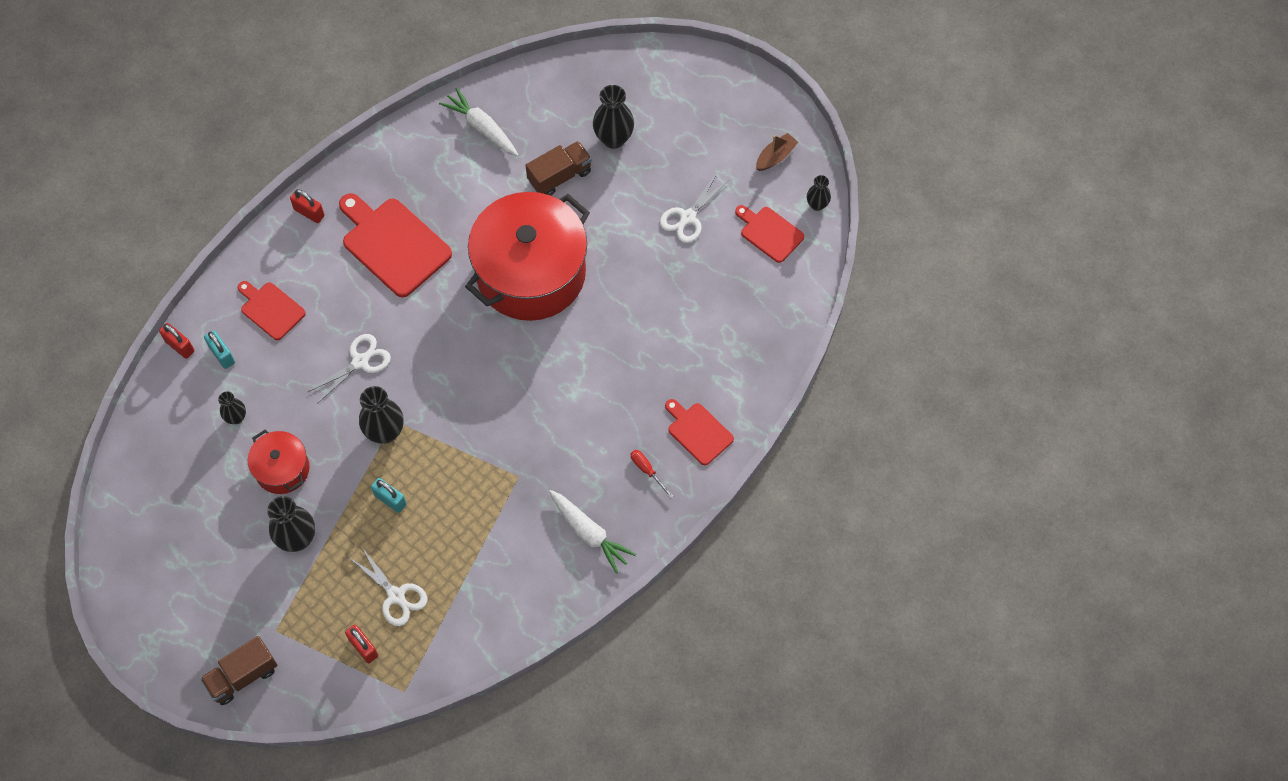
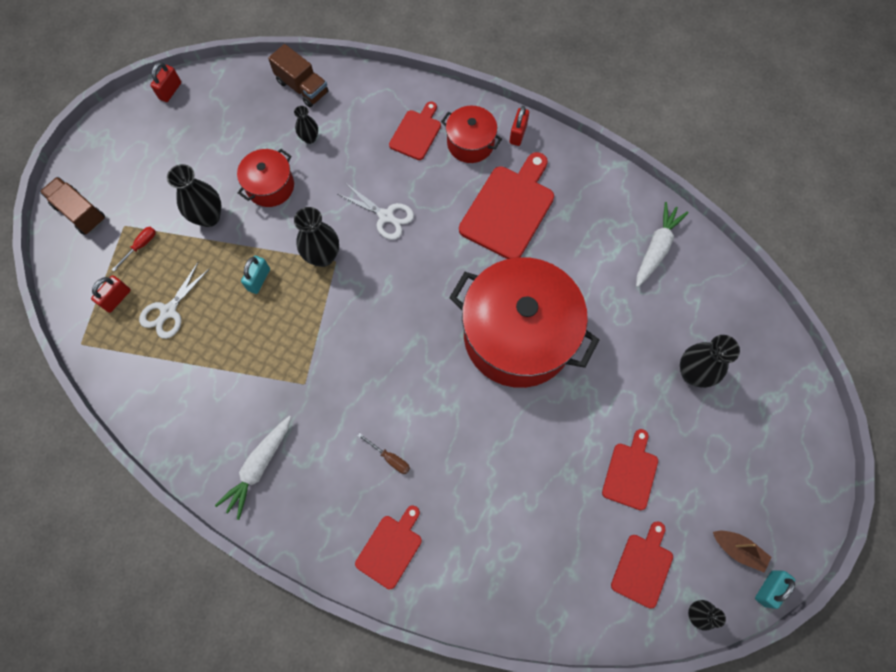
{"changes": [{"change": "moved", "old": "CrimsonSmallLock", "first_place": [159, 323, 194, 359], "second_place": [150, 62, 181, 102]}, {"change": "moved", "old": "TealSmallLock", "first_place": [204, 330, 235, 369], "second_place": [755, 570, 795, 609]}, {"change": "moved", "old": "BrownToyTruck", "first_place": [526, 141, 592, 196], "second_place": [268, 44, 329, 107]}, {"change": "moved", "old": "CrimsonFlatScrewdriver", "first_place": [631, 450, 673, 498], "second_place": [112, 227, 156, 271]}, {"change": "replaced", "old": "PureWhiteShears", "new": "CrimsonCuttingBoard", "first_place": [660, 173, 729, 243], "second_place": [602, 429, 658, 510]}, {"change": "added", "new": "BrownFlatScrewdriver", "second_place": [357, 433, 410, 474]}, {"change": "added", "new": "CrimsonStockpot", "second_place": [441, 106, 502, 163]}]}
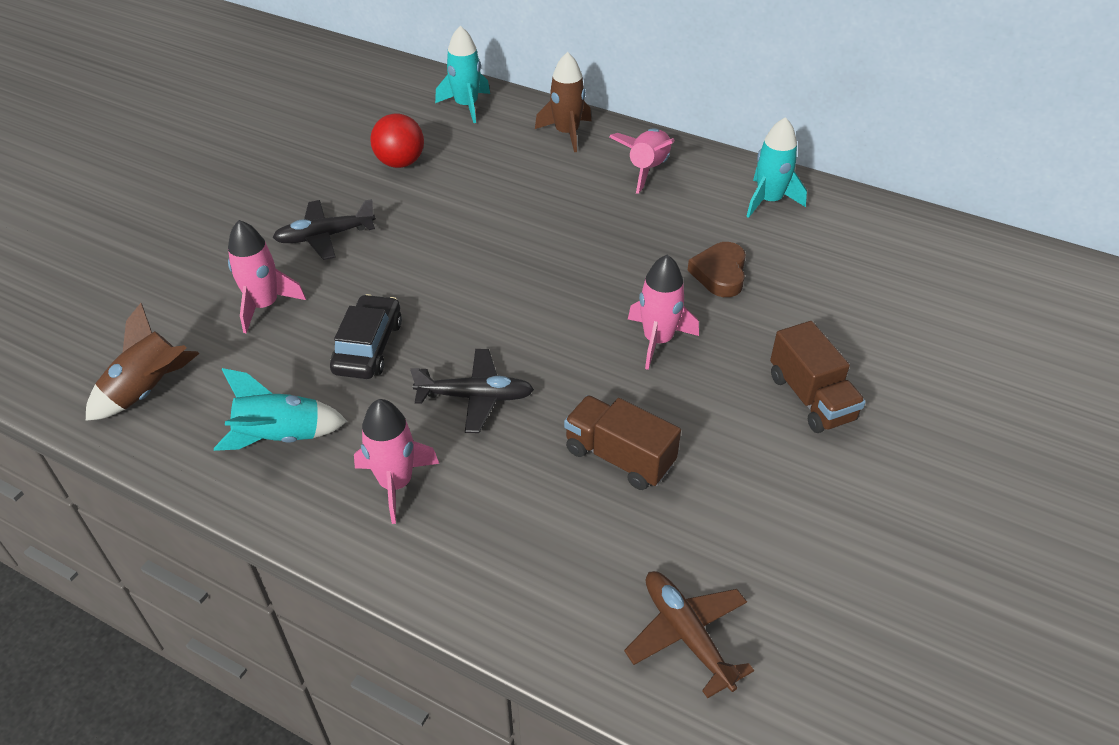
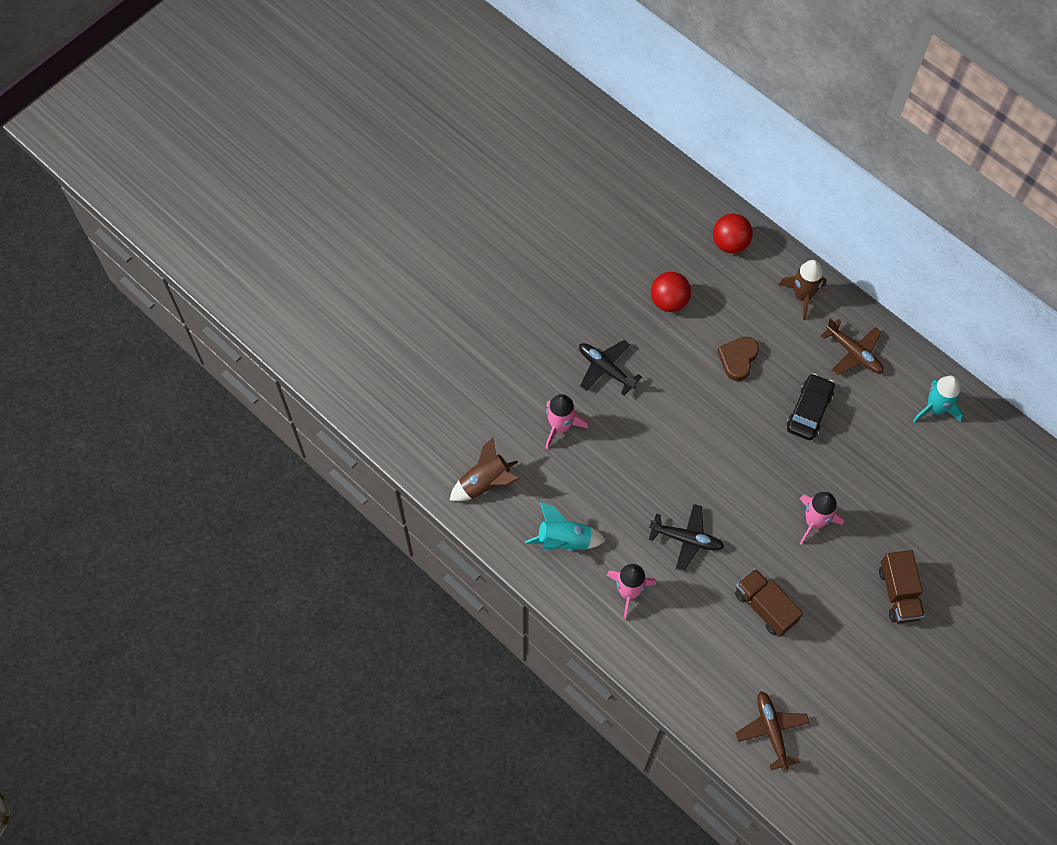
{"changes": [{"change": "turned", "old": "JetBlackToyPlane", "first_place": [272, 199, 376, 260], "second_place": [579, 340, 642, 396], "degrees": 45}, {"change": "moved", "old": "JetBlackAutomobile", "first_place": [330, 294, 402, 379], "second_place": [786, 373, 835, 440]}, {"change": "replaced", "old": "TealRocket", "new": "CrimsonSphere", "first_place": [435, 26, 490, 123], "second_place": [713, 214, 753, 253]}, {"change": "replaced", "old": "RosePinkRocket", "new": "BrownToyPlane", "first_place": [609, 128, 675, 194], "second_place": [821, 319, 883, 375]}, {"change": "moved", "old": "BrownLoveHeart", "first_place": [687, 242, 746, 297], "second_place": [717, 336, 759, 381]}]}
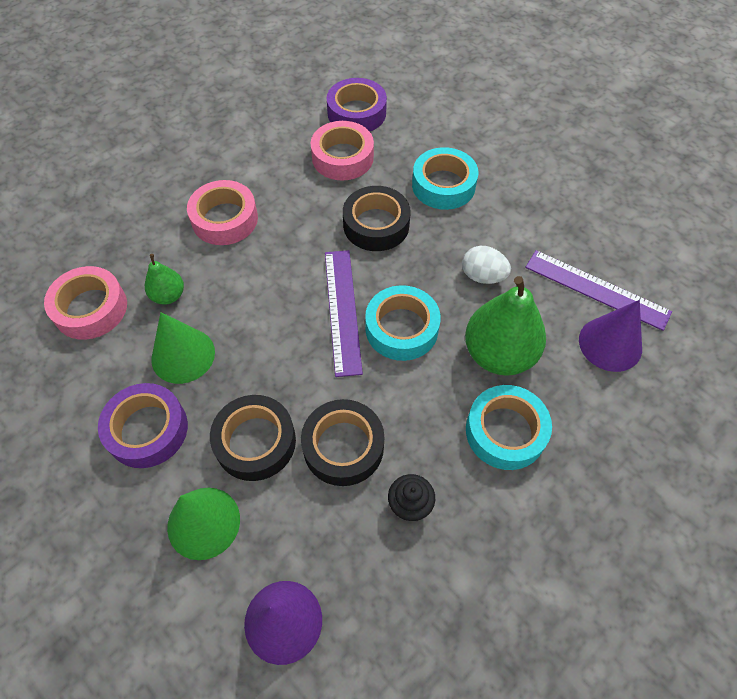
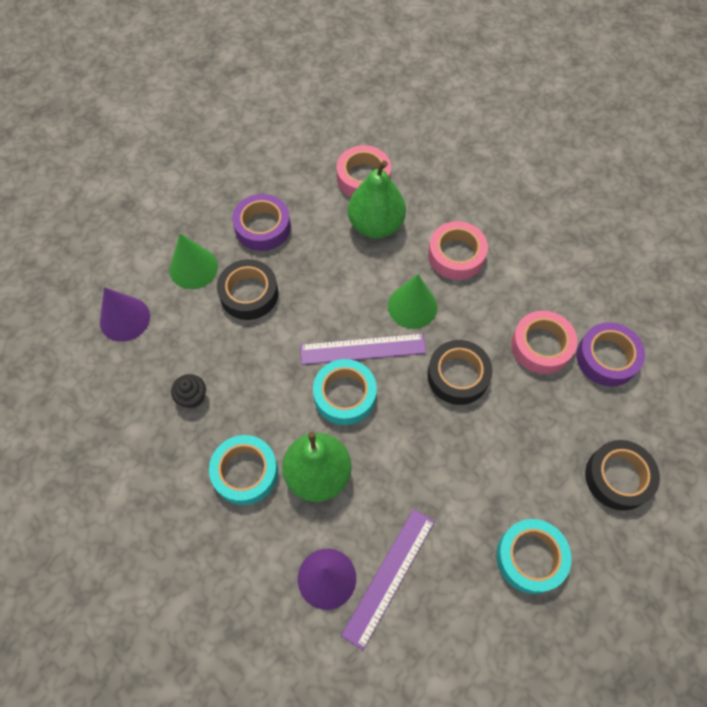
{"changes": [{"change": "resized", "old": "EmeraldPearFruit", "first_place": [145, 254, 184, 305], "second_place": [348, 160, 406, 238], "factor": 1.94}, {"change": "moved", "old": "EmeraldCone", "first_place": [151, 312, 215, 384], "second_place": [388, 274, 437, 329]}, {"change": "moved", "old": "JetBlackStickyTape", "first_place": [301, 399, 384, 486], "second_place": [585, 440, 660, 511]}, {"change": "moved", "old": "TealStickyTape", "first_place": [412, 147, 479, 210], "second_place": [496, 519, 572, 594]}, {"change": "removed", "old": "PureWhiteEgg", "first_place": [462, 246, 511, 284]}]}
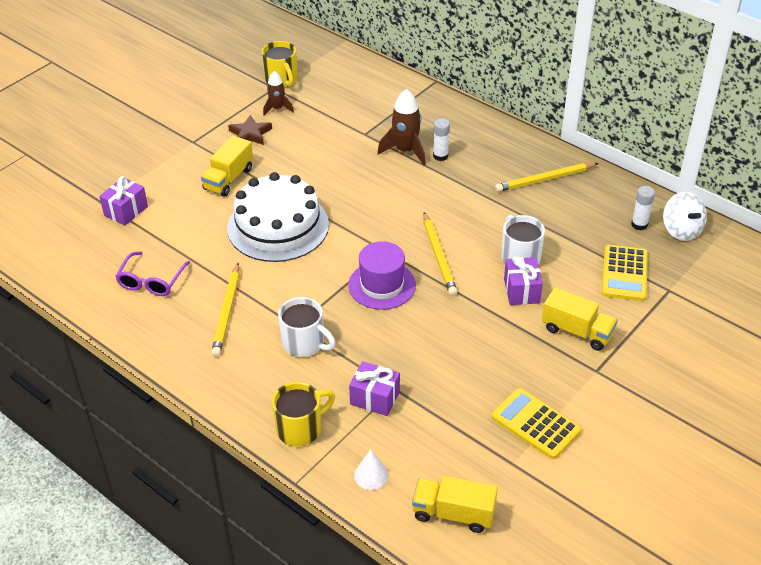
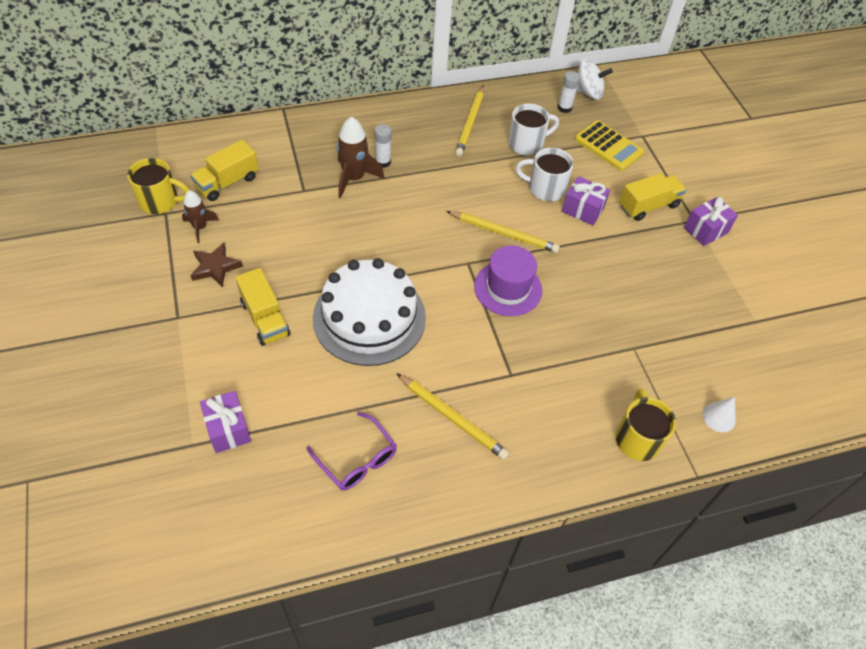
{"changes": [{"change": "moved", "old": "PureWhiteMug", "first_place": [278, 297, 336, 357], "second_place": [508, 104, 559, 155]}, {"change": "moved", "old": "PurpleGift", "first_place": [349, 361, 400, 416], "second_place": [684, 197, 738, 246]}, {"change": "moved", "old": "YellowToyTruck", "first_place": [412, 476, 498, 533], "second_place": [190, 140, 258, 201]}, {"change": "removed", "old": "YellowAddingMachine", "first_place": [491, 388, 581, 459]}]}
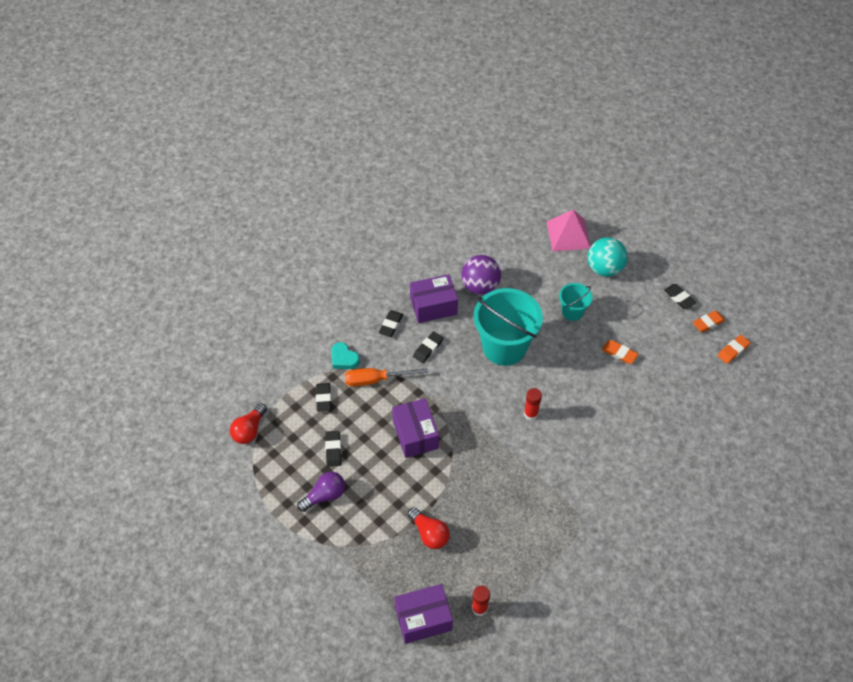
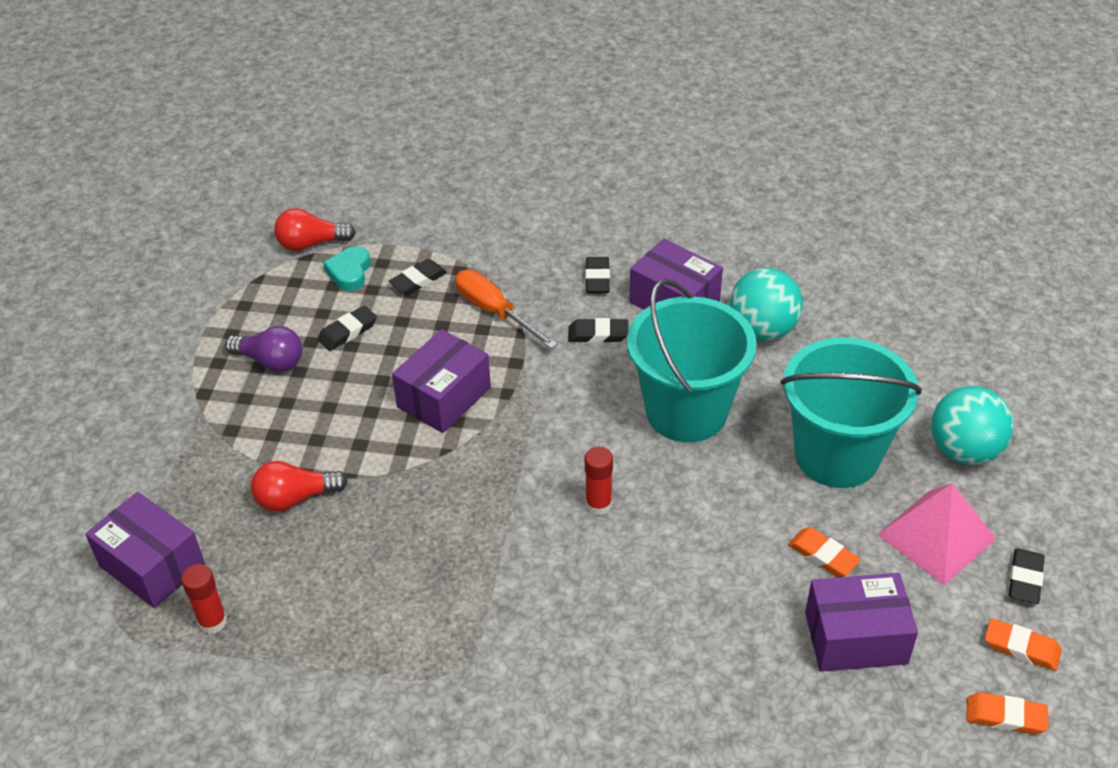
{"changes": [{"change": "moved", "old": "TealLoveHeart", "first_place": [331, 342, 360, 369], "second_place": [323, 246, 370, 291]}, {"change": "turned", "old": "JetBlackPencilEraser", "first_place": [378, 310, 403, 337], "second_place": [585, 257, 610, 293], "degrees": -75}, {"change": "turned", "old": "CrimsonLightBulb", "first_place": [407, 507, 450, 549], "second_place": [251, 461, 348, 512], "degrees": 60}, {"change": "recoloured", "old": "PurpleSphere", "new": "TealSphere", "first_place": [461, 255, 501, 295], "second_place": [730, 268, 803, 341]}, {"change": "moved", "old": "RosePinkPyramidShape", "first_place": [547, 210, 591, 251], "second_place": [877, 483, 996, 585]}, {"change": "resized", "old": "TealSandBucket", "first_place": [559, 283, 593, 321], "second_place": [781, 337, 922, 488], "factor": 1.99}, {"change": "turned", "old": "OrangeColouredPencilEraser", "first_place": [602, 340, 638, 364], "second_place": [788, 527, 861, 577], "degrees": -45}, {"change": "added", "new": "PurpleBox", "second_place": [805, 573, 918, 672]}]}
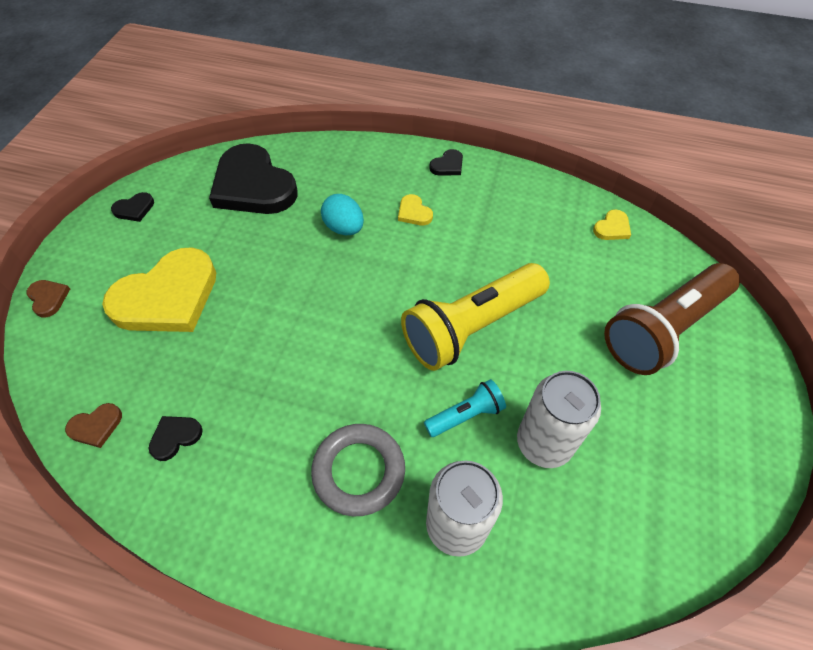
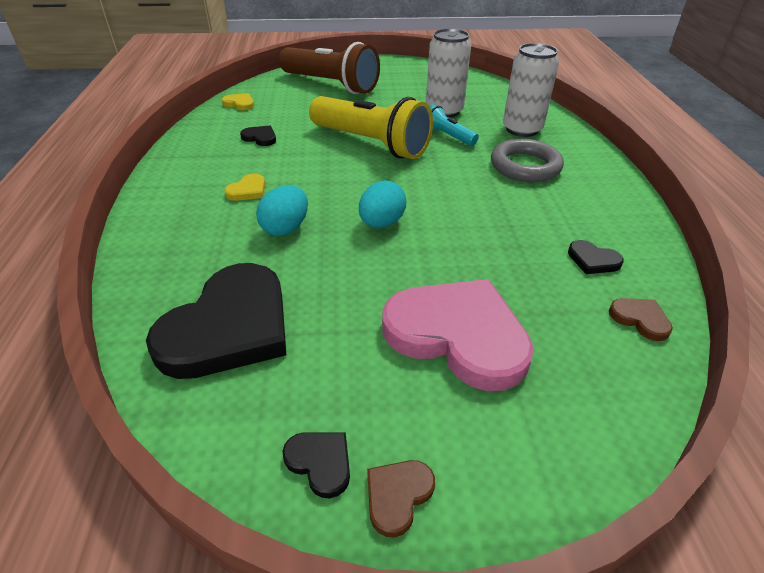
{"changes": [{"change": "moved", "old": "BrownLoveHeart", "first_place": [27, 280, 70, 317], "second_place": [367, 460, 435, 538]}, {"change": "recoloured", "old": "YellowLoveHeart", "new": "RosePinkLoveHeart", "first_place": [102, 247, 216, 332], "second_place": [382, 279, 534, 391]}, {"change": "moved", "old": "JetBlackLoveHeart", "first_place": [429, 149, 463, 176], "second_place": [240, 126, 276, 146]}, {"change": "added", "new": "TealEgg", "second_place": [359, 180, 406, 228]}]}
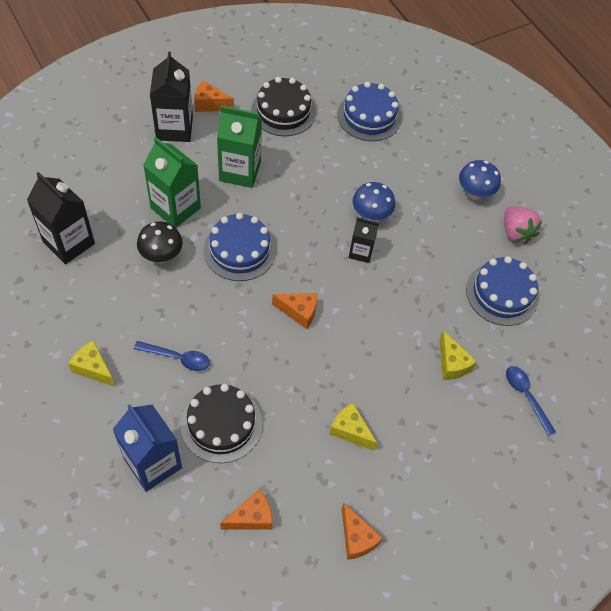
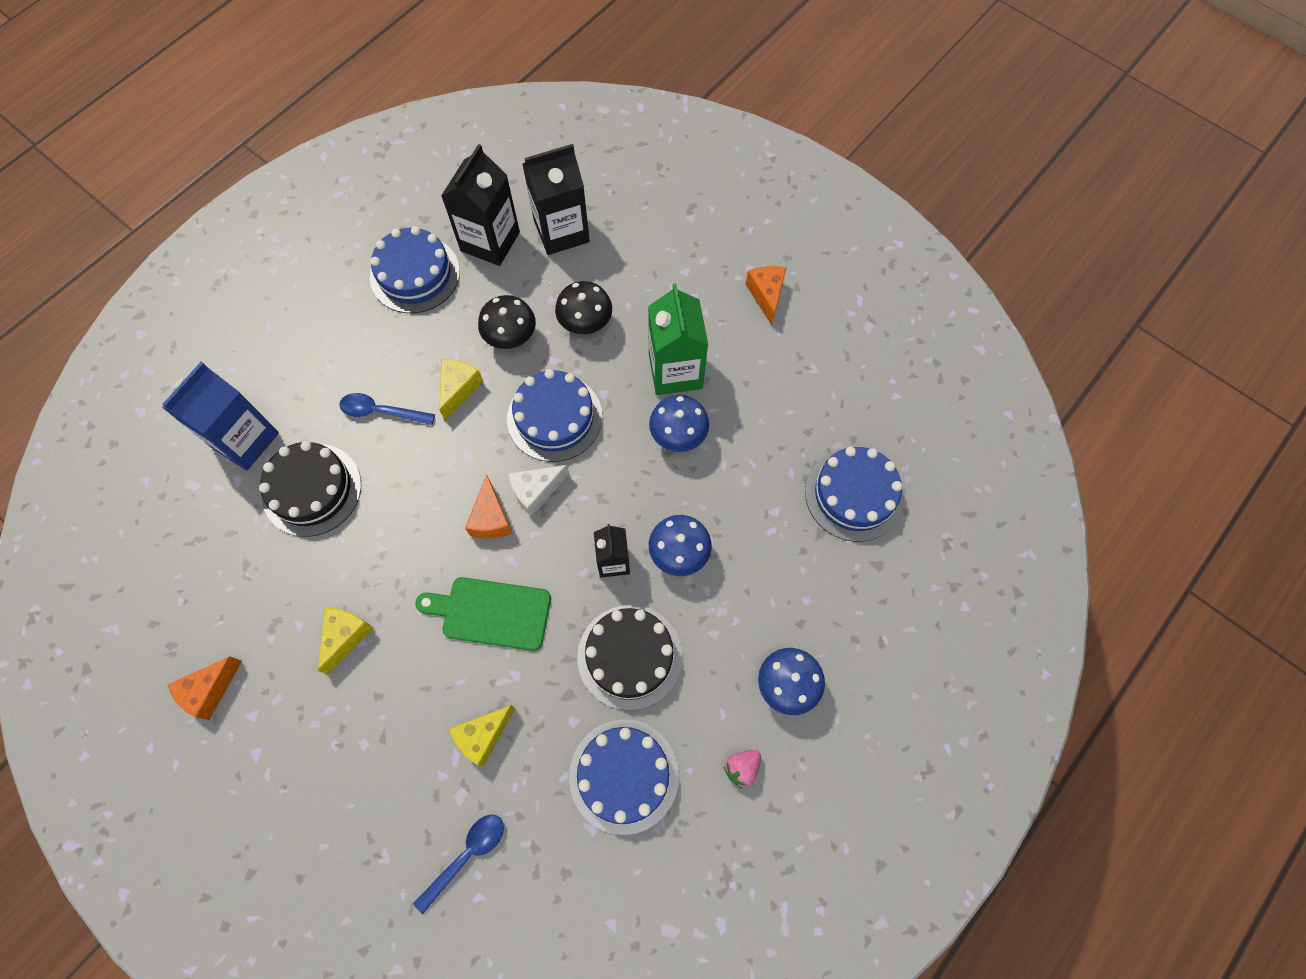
{"changes": [{"change": "moved", "old": "YellowPieceOfCheese", "first_place": [68, 340, 115, 387], "second_place": [439, 359, 483, 421]}, {"change": "turned", "old": "CobaltTeaspoon", "first_place": [134, 341, 210, 371], "second_place": [339, 393, 435, 425], "degrees": 105}, {"change": "replaced", "old": "EmeraldCarton", "new": "JetBlackMushroom", "first_place": [143, 137, 201, 228], "second_place": [555, 281, 612, 334]}, {"change": "moved", "old": "JetBlackCarton", "first_place": [150, 51, 193, 142], "second_place": [522, 144, 590, 255]}, {"change": "removed", "old": "OrangeColouredPieceOfCheese", "first_place": [220, 489, 273, 530]}, {"change": "moved", "old": "JetBlackCake", "first_place": [251, 77, 316, 136], "second_place": [577, 605, 683, 711]}, {"change": "resized", "old": "RosePinkToyStrawberry", "first_place": [504, 206, 542, 244], "second_place": [723, 750, 761, 789], "factor": 0.6}, {"change": "added", "new": "CobaltCake", "second_place": [370, 226, 460, 313]}, {"change": "added", "new": "EmeraldCuttingBoard", "second_place": [415, 577, 551, 651]}, {"change": "added", "new": "PureWhitePieceOfCheese", "second_place": [508, 465, 569, 517]}, {"change": "added", "new": "CobaltMushroom", "second_place": [649, 395, 709, 452]}]}
